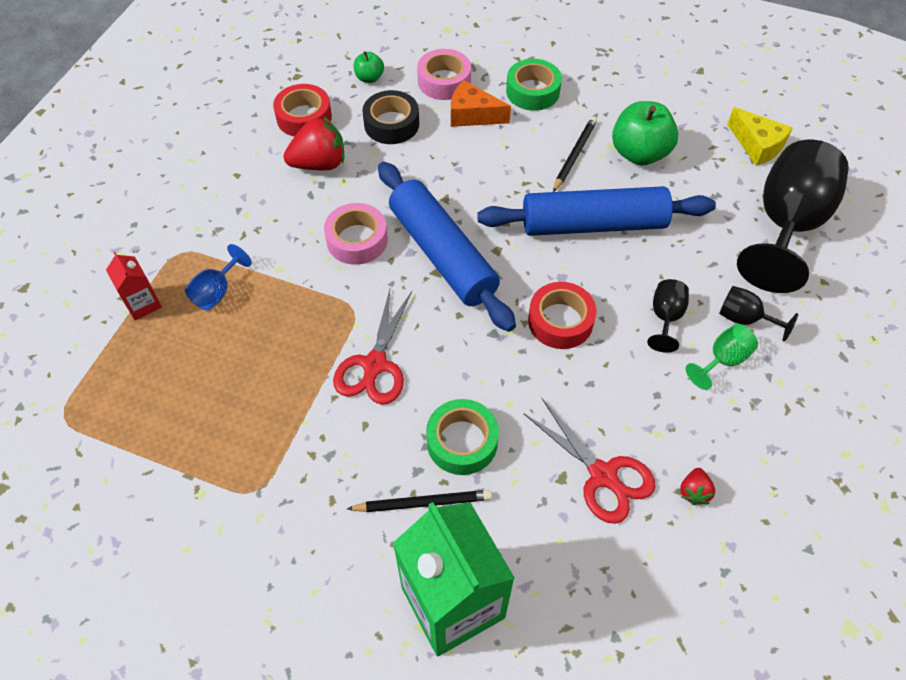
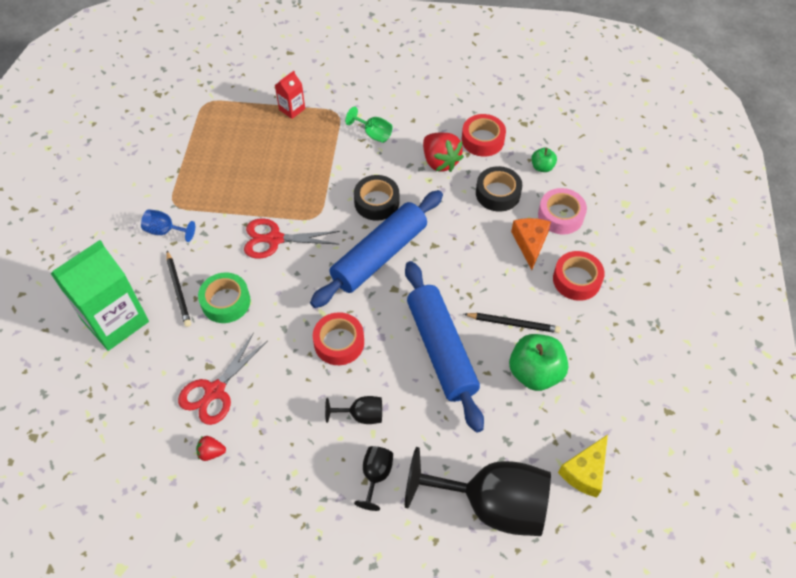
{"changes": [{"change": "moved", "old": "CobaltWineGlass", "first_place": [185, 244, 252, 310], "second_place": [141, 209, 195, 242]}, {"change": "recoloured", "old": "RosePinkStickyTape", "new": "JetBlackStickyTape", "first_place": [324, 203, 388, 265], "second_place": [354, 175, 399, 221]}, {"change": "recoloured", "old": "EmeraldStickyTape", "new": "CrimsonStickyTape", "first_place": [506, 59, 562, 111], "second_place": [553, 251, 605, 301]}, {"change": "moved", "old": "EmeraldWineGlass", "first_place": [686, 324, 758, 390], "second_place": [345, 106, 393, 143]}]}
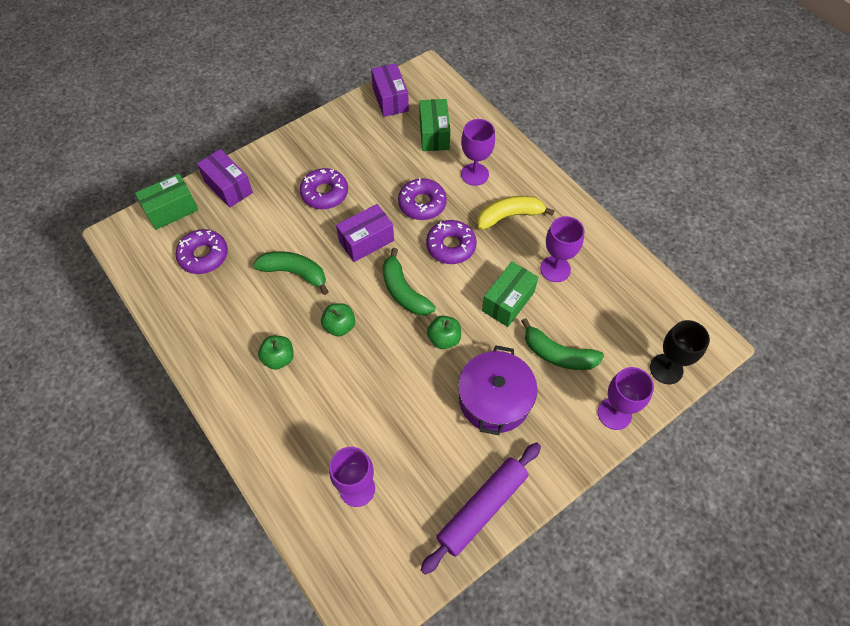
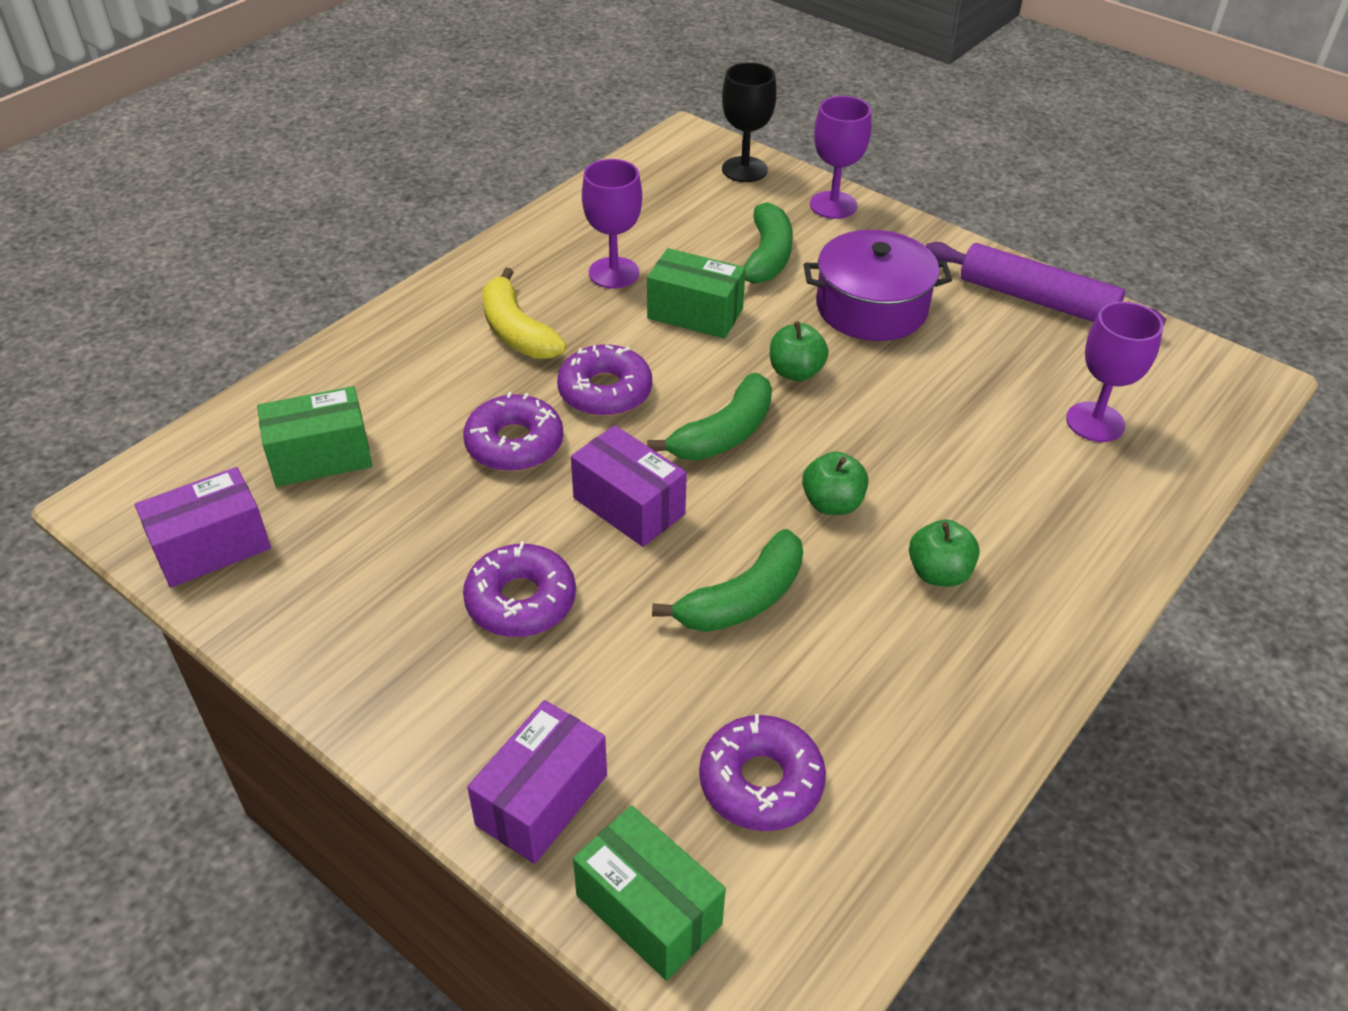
{"changes": [{"change": "turned", "old": "EmeraldBananaFruit", "first_place": [253, 251, 329, 295], "second_place": [652, 529, 803, 632], "degrees": -135}, {"change": "removed", "old": "PurpleWineGlass", "first_place": [461, 119, 495, 186]}]}
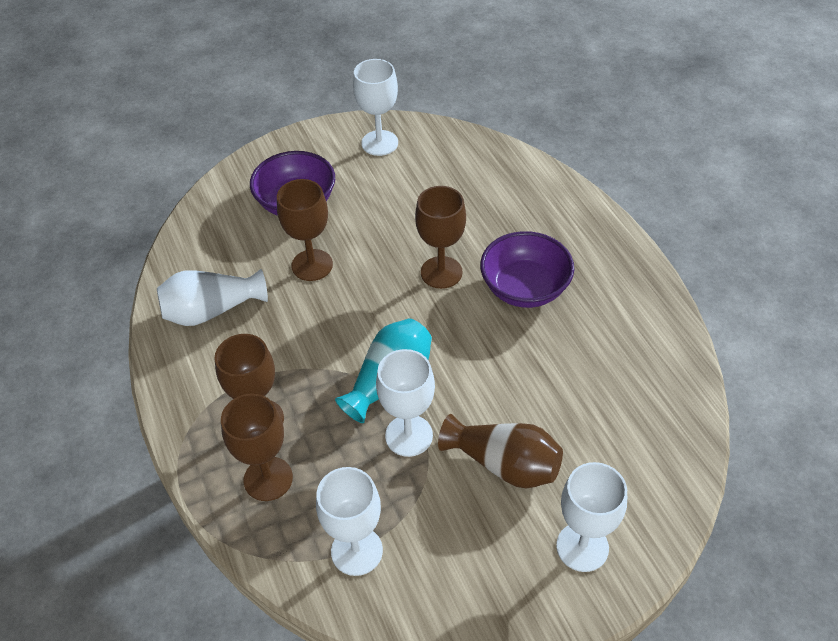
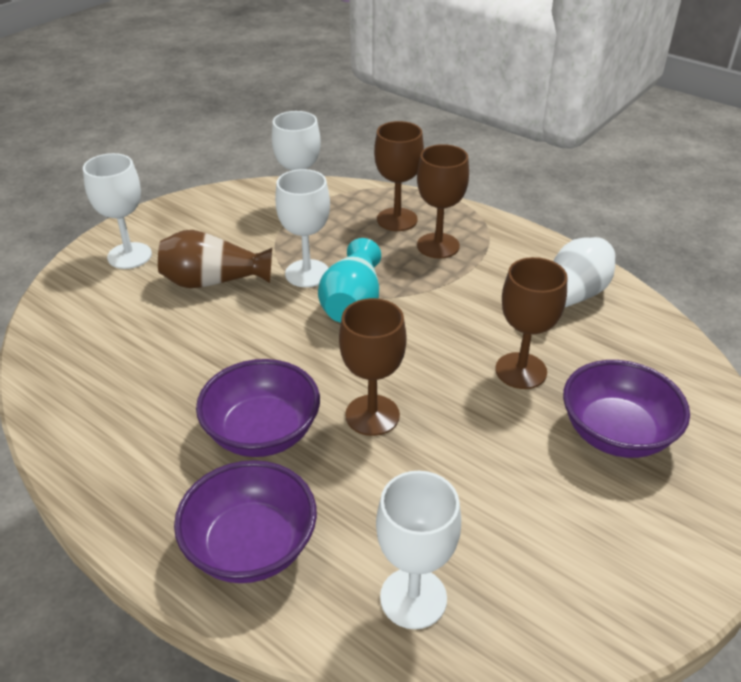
{"changes": [{"change": "moved", "old": "PureWhiteWineGlass", "first_place": [353, 59, 398, 156], "second_place": [376, 471, 461, 629]}, {"change": "added", "new": "PurpleBowl", "second_place": [174, 460, 317, 583]}]}
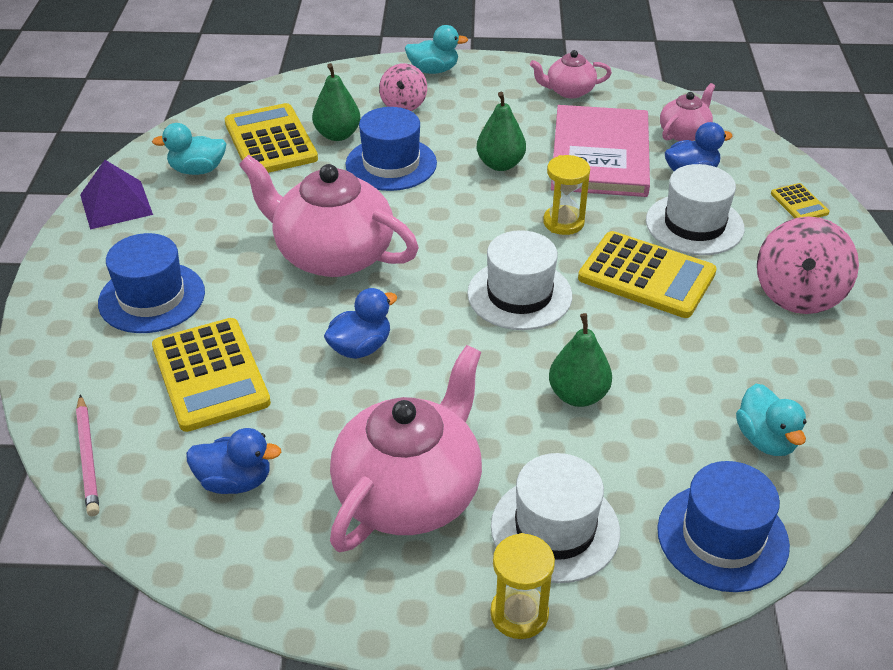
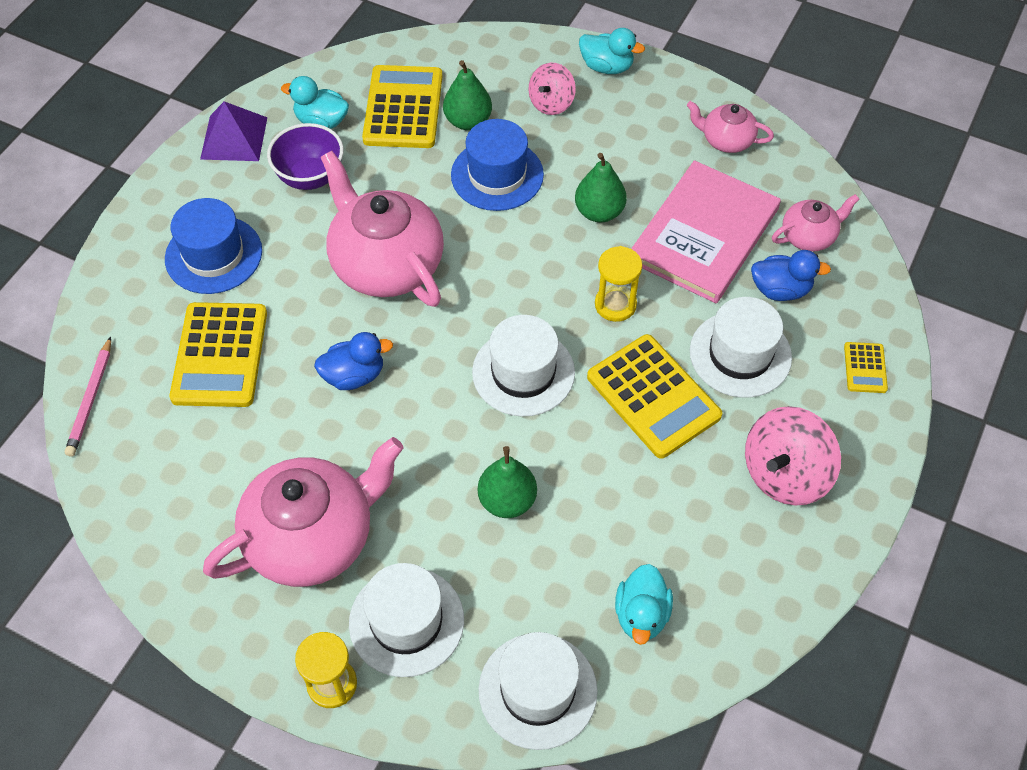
{"changes": [{"change": "removed", "old": "CobaltToyDuck", "first_place": [186, 428, 281, 494]}, {"change": "recoloured", "old": "CobaltTallHat", "new": "PureWhiteTallHat", "first_place": [657, 461, 790, 592], "second_place": [478, 632, 598, 750]}, {"change": "added", "new": "PurpleBowl", "second_place": [267, 123, 344, 190]}]}
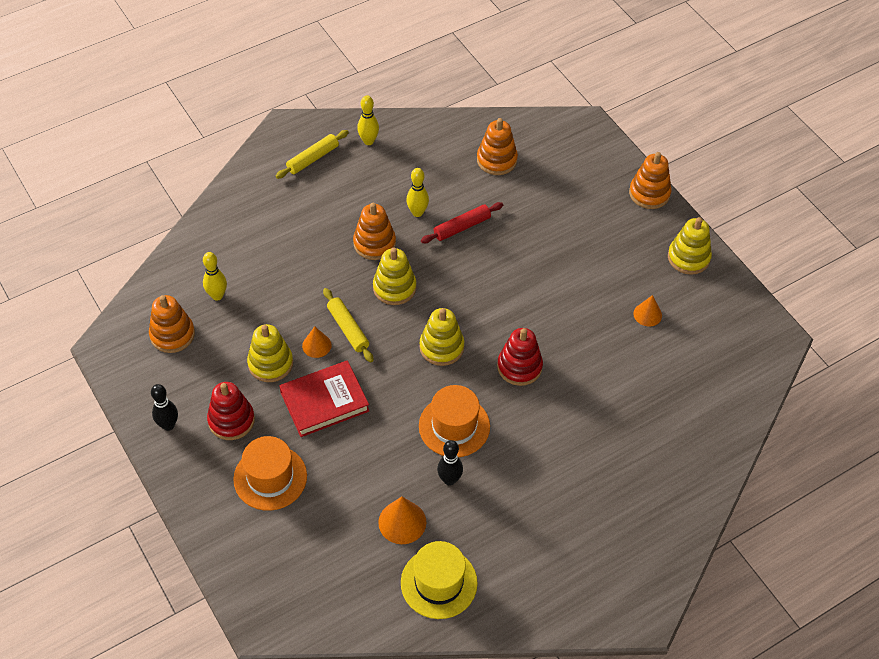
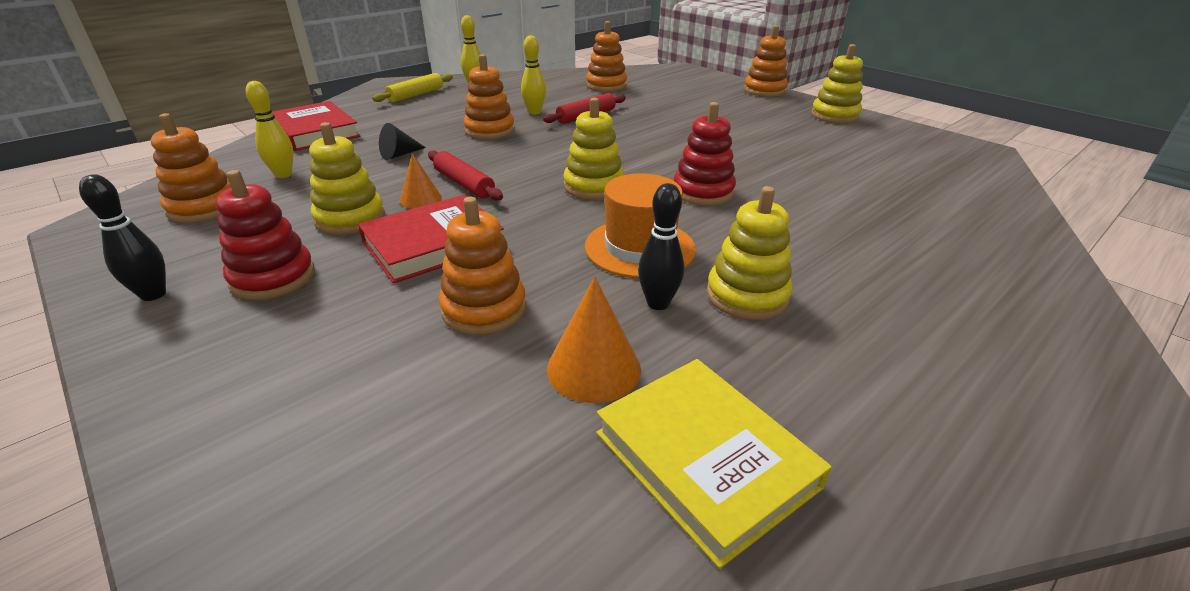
{"changes": [{"change": "removed", "old": "OrangeColouredTallHat", "first_place": [233, 436, 307, 511]}, {"change": "recoloured", "old": "YellowRollingPin", "new": "CrimsonRollingPin", "first_place": [323, 288, 374, 363], "second_place": [428, 150, 503, 201]}, {"change": "moved", "old": "YellowStackingRings", "first_place": [373, 248, 416, 305], "second_place": [707, 186, 792, 320]}, {"change": "replaced", "old": "YellowTallHat", "new": "YellowHardback", "first_place": [401, 541, 478, 619], "second_place": [596, 359, 832, 569]}, {"change": "removed", "old": "OrangeColouredCone", "first_place": [633, 295, 662, 326]}, {"change": "added", "new": "CrimsonHardback", "second_place": [271, 101, 360, 151]}, {"change": "added", "new": "JetBlackCone", "second_place": [379, 123, 426, 160]}, {"change": "added", "new": "OrangeColouredStackingRings", "second_place": [439, 197, 526, 335]}]}
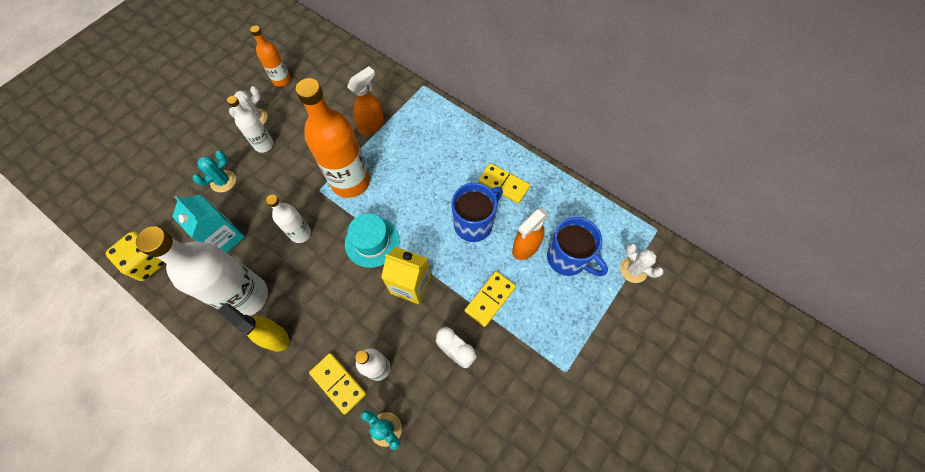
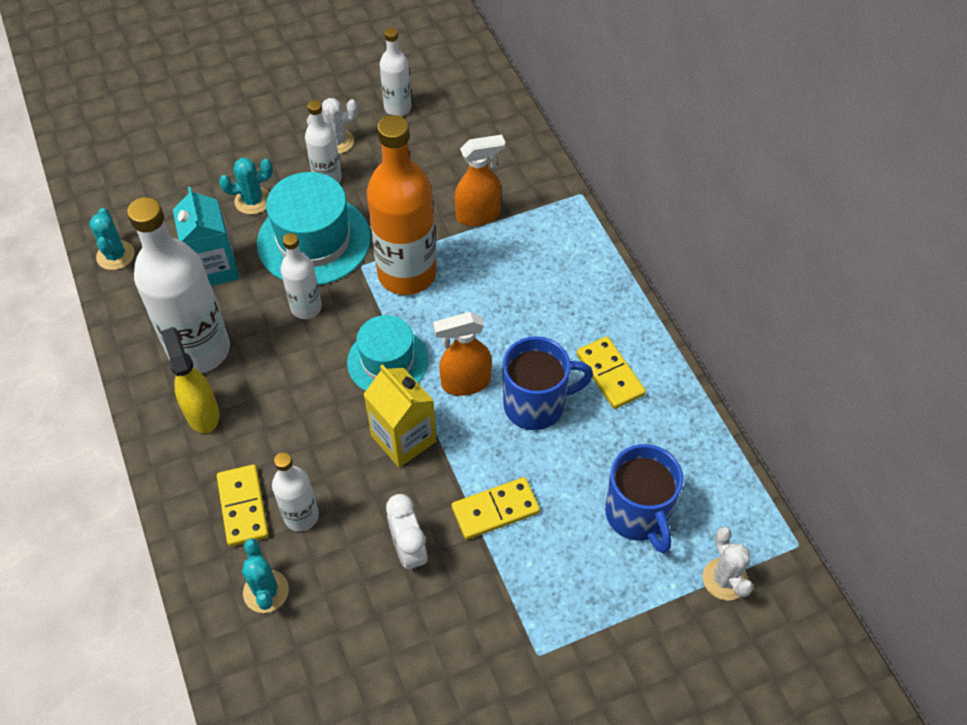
{"changes": [{"change": "replaced", "old": "YellowDie", "new": "TealCactus", "first_place": [106, 231, 166, 281], "second_place": [89, 208, 135, 270]}, {"change": "recoloured", "old": "OrangeColouredFlask", "new": "PureWhiteFlask", "first_place": [250, 25, 291, 87], "second_place": [380, 28, 412, 116]}, {"change": "moved", "old": "OrangeColouredSprayBottle", "first_place": [512, 208, 549, 260], "second_place": [433, 312, 492, 396]}, {"change": "added", "new": "TealTallHat", "second_place": [257, 172, 371, 285]}]}
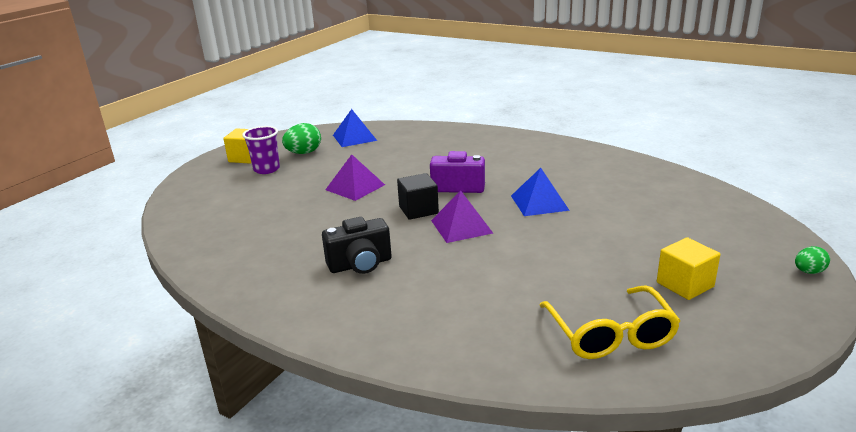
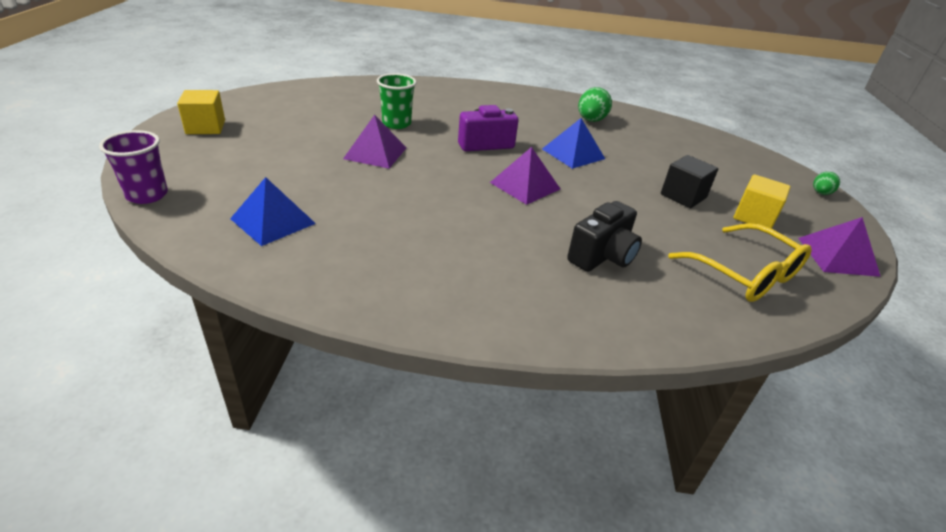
{"changes": [{"change": "moved", "old": "PurpleCup", "first_place": [242, 126, 280, 174], "second_place": [99, 130, 168, 204]}, {"change": "moved", "old": "EmeraldEgg", "first_place": [282, 123, 321, 154], "second_place": [578, 87, 612, 122]}, {"change": "moved", "old": "JetBlackCompactCamera", "first_place": [322, 217, 392, 274], "second_place": [567, 201, 642, 272]}, {"change": "moved", "old": "CobaltPyramidShape", "first_place": [333, 109, 377, 147], "second_place": [230, 177, 316, 246]}, {"change": "moved", "old": "JetBlackCube", "first_place": [397, 173, 439, 220], "second_place": [661, 155, 718, 208]}, {"change": "added", "new": "EmeraldCup", "second_place": [377, 73, 416, 129]}, {"change": "added", "new": "PurplePyramidShape", "second_place": [798, 217, 881, 277]}]}
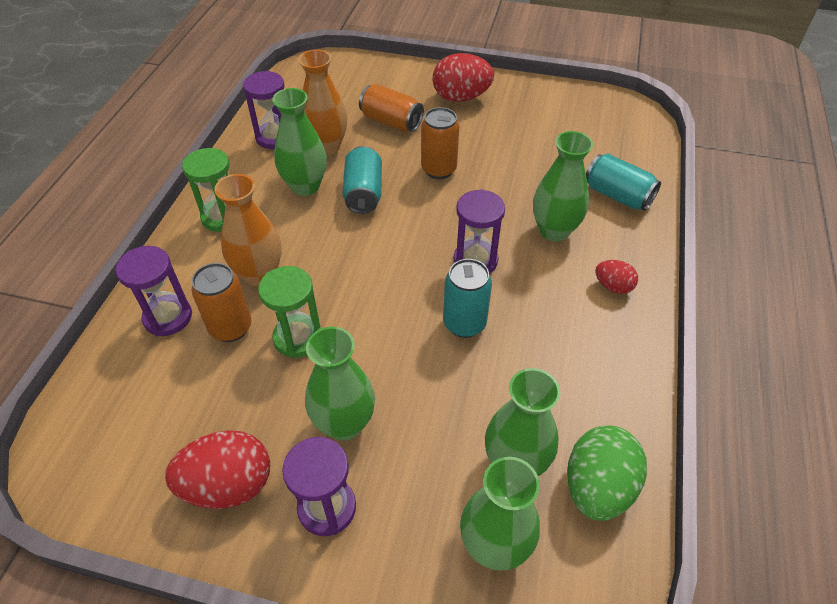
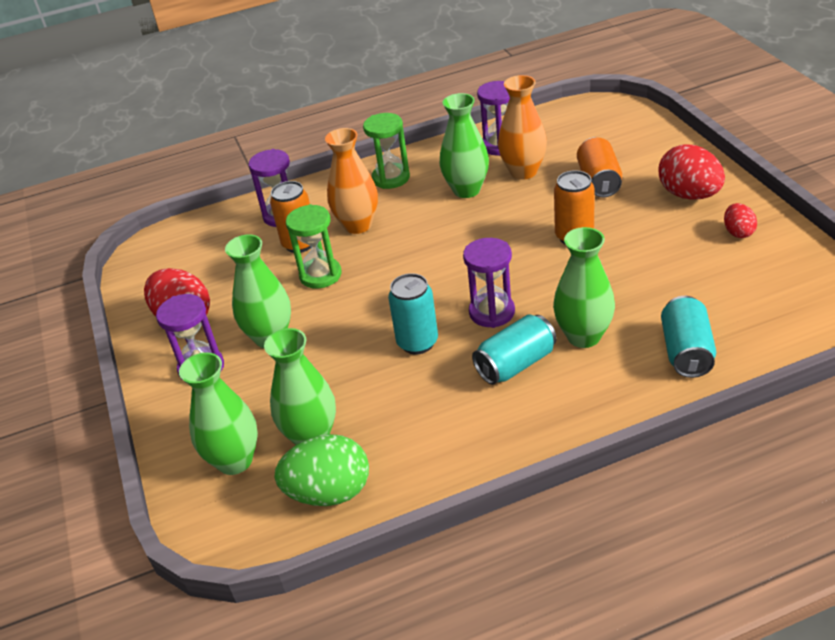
{"changes": [{"change": "moved", "old": "TealCan", "first_place": [343, 146, 382, 214], "second_place": [472, 314, 556, 385]}, {"change": "moved", "old": "CrimsonEgg", "first_place": [595, 260, 638, 294], "second_place": [724, 203, 757, 238]}]}
